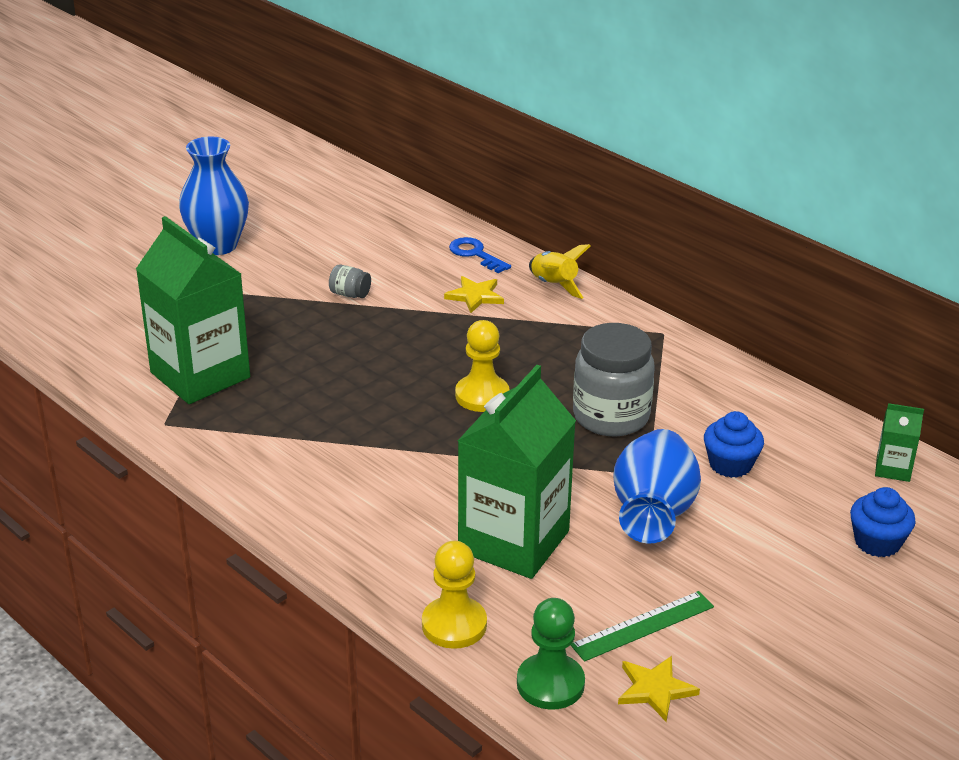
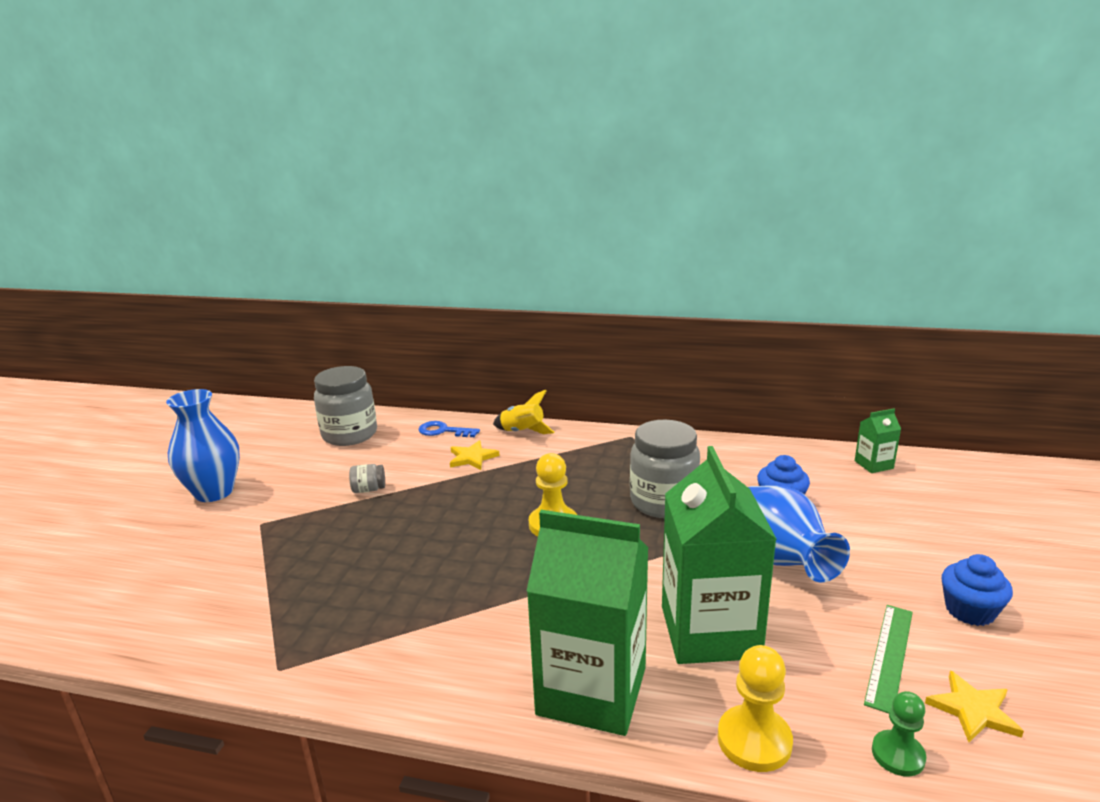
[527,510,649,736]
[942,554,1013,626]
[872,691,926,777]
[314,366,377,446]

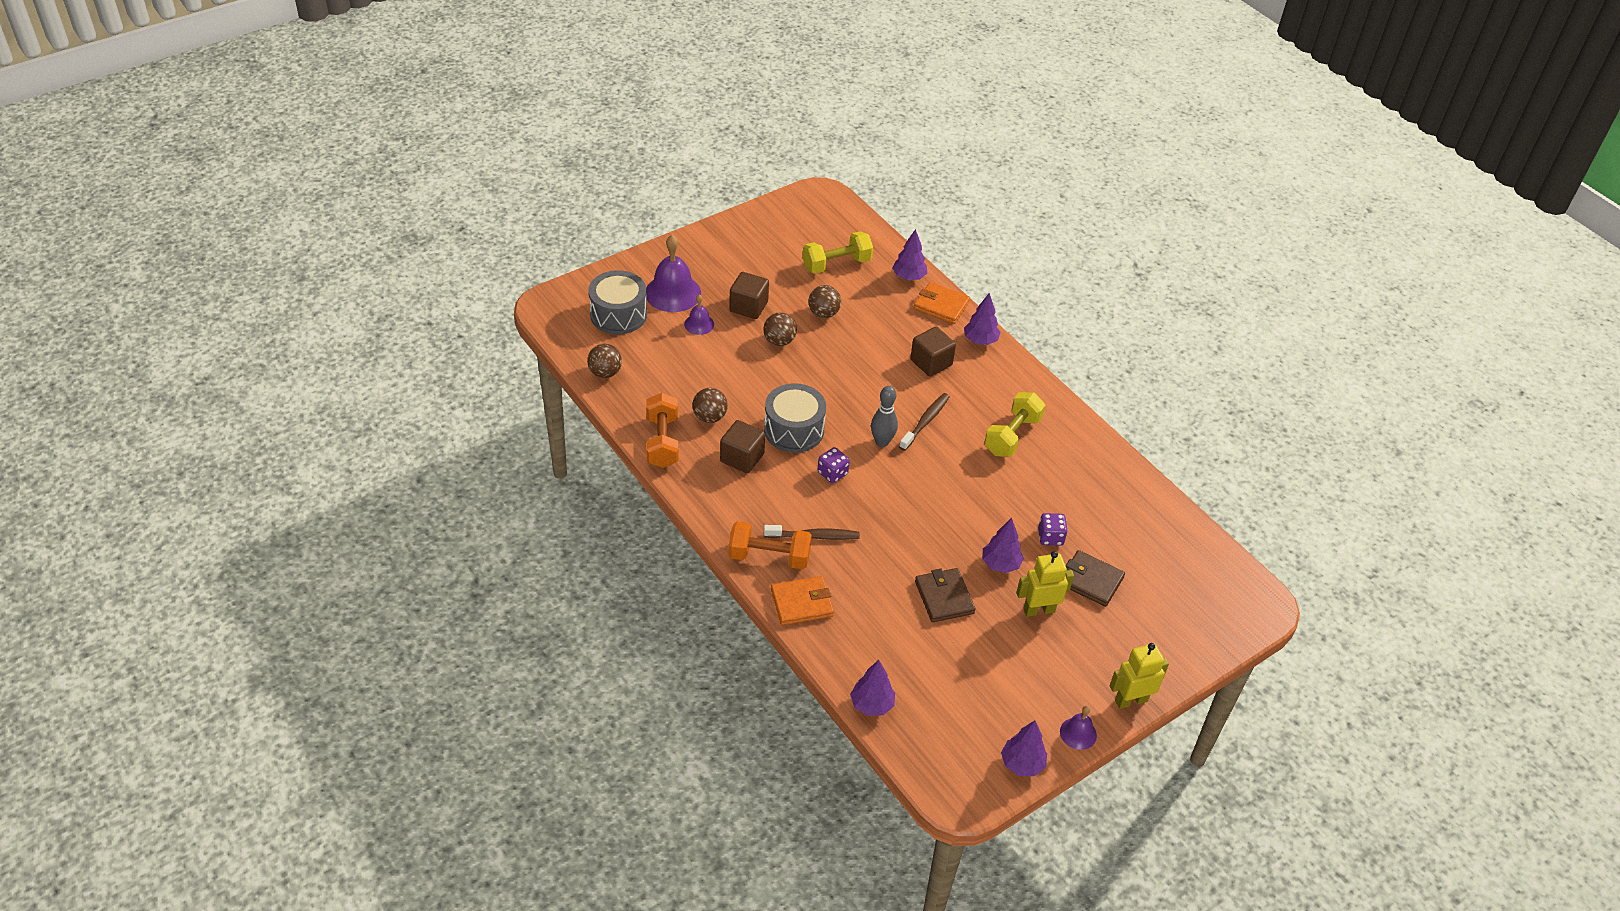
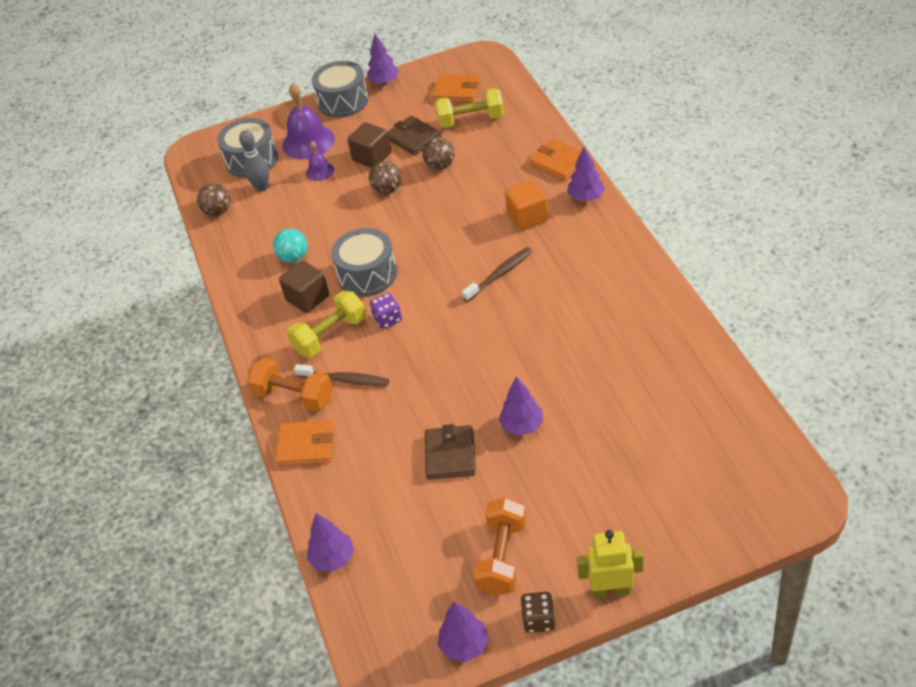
[367,34,399,85]
[505,180,548,230]
[239,130,269,191]
[273,228,308,263]
[287,291,366,357]
[474,497,526,596]
[1038,513,1068,546] (first image)
[388,116,441,156]
[1016,551,1074,617] (first image)
[520,592,555,633]
[312,61,369,118]
[432,74,481,102]

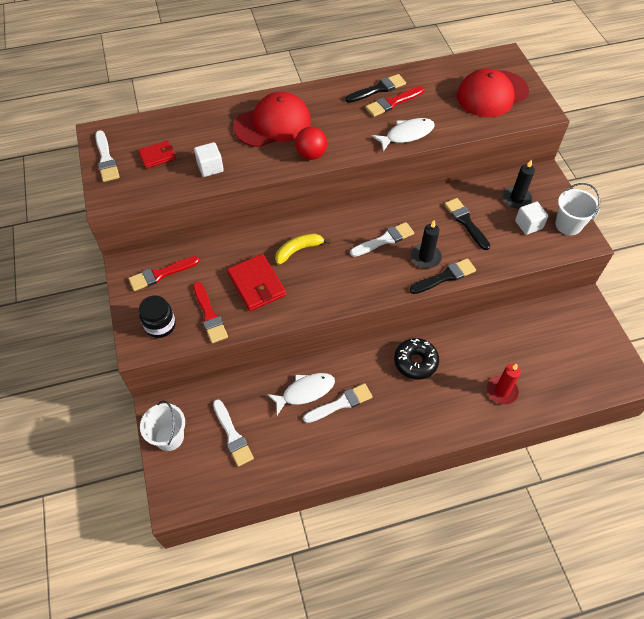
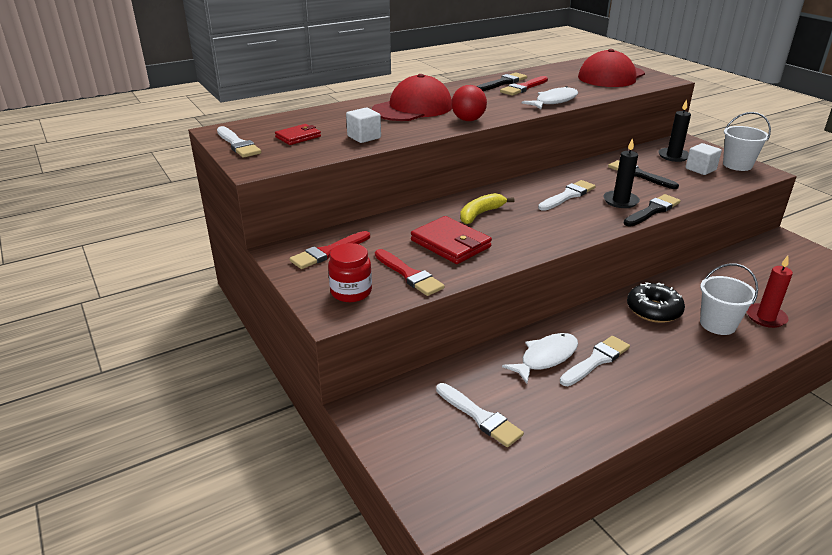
[328,243,372,302]
[700,263,758,335]

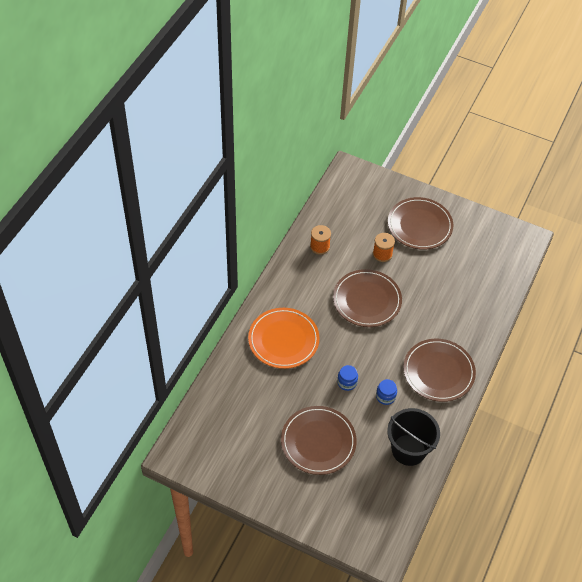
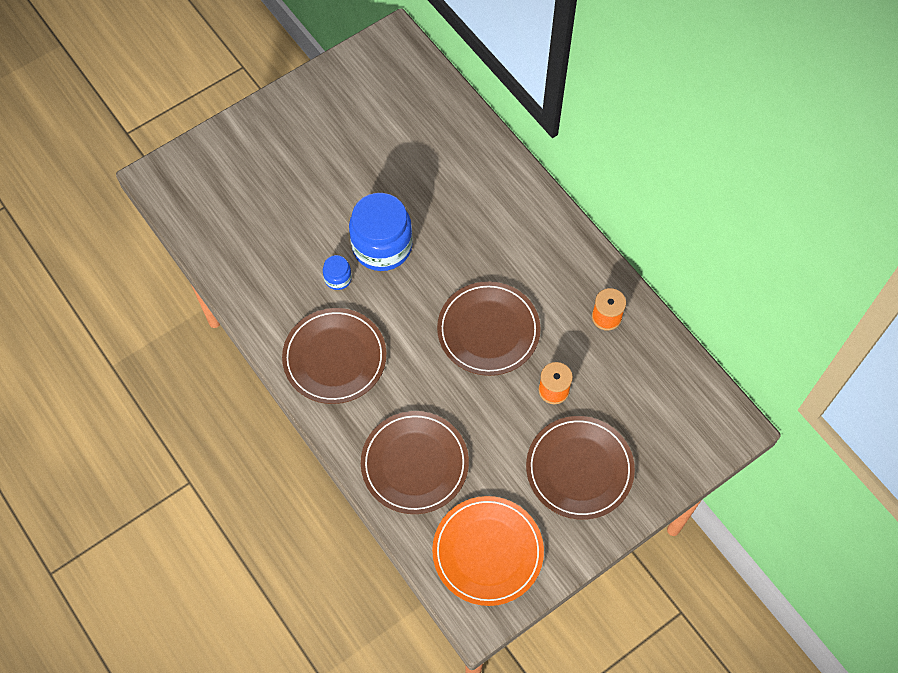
[432,496,544,606]
[349,193,413,271]
[361,411,469,514]
[387,408,440,466] (first image)

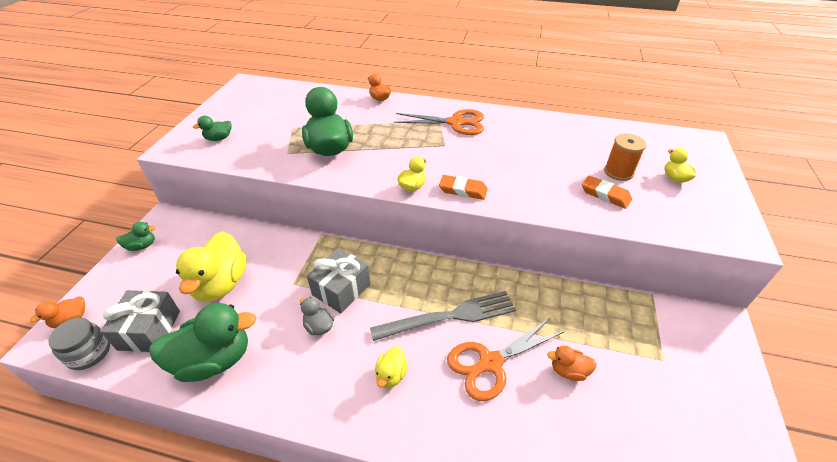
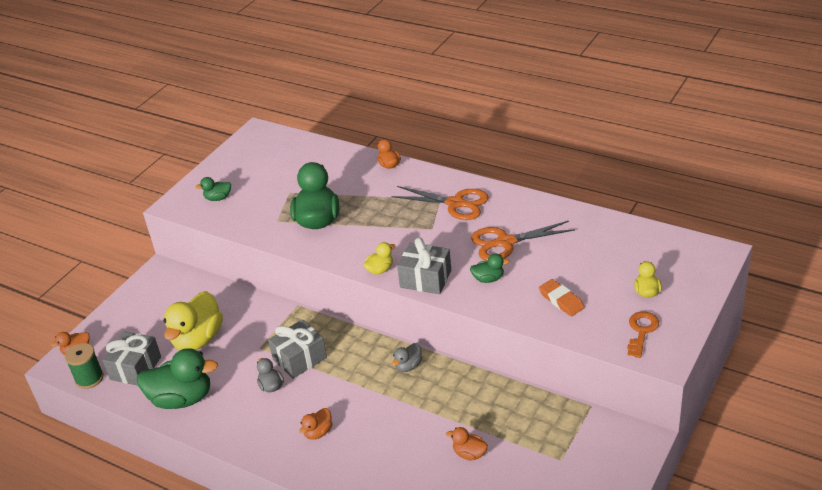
[604,134,646,181] (first image)
[397,237,451,294]
[470,254,510,283]
[370,291,516,341] (first image)
[65,343,104,389]
[471,221,575,261]
[299,408,333,440]
[627,311,659,358]
[392,343,422,372]

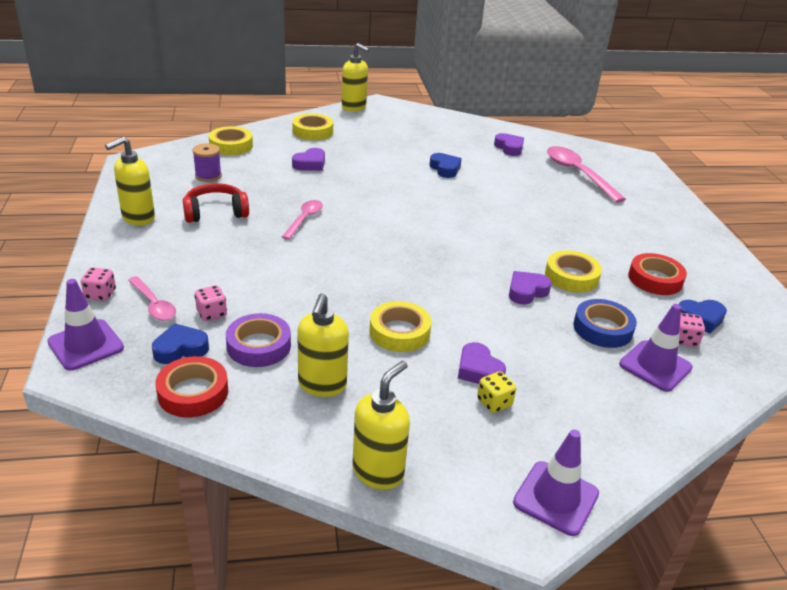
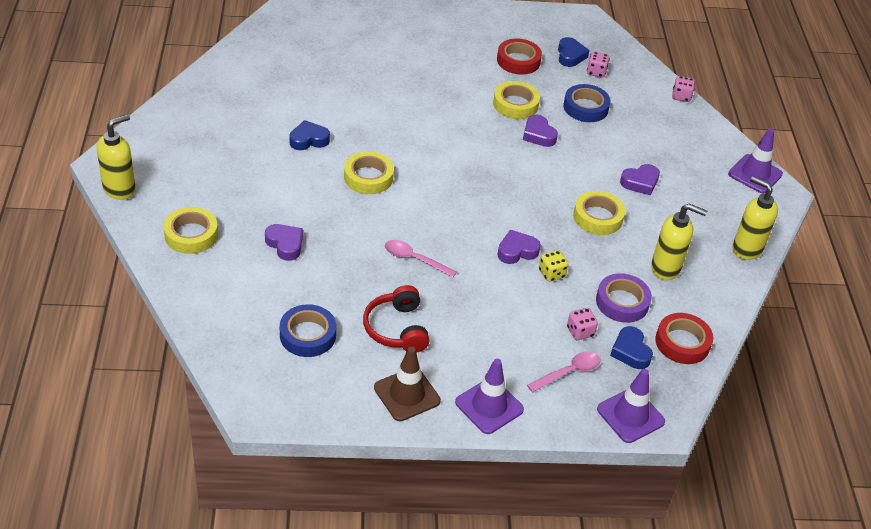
[344,151,394,194]
[497,230,541,264]
[374,347,441,421]
[280,304,336,357]
[547,146,626,203] (first image)
[672,76,695,102]
[455,359,524,434]
[539,250,569,282]

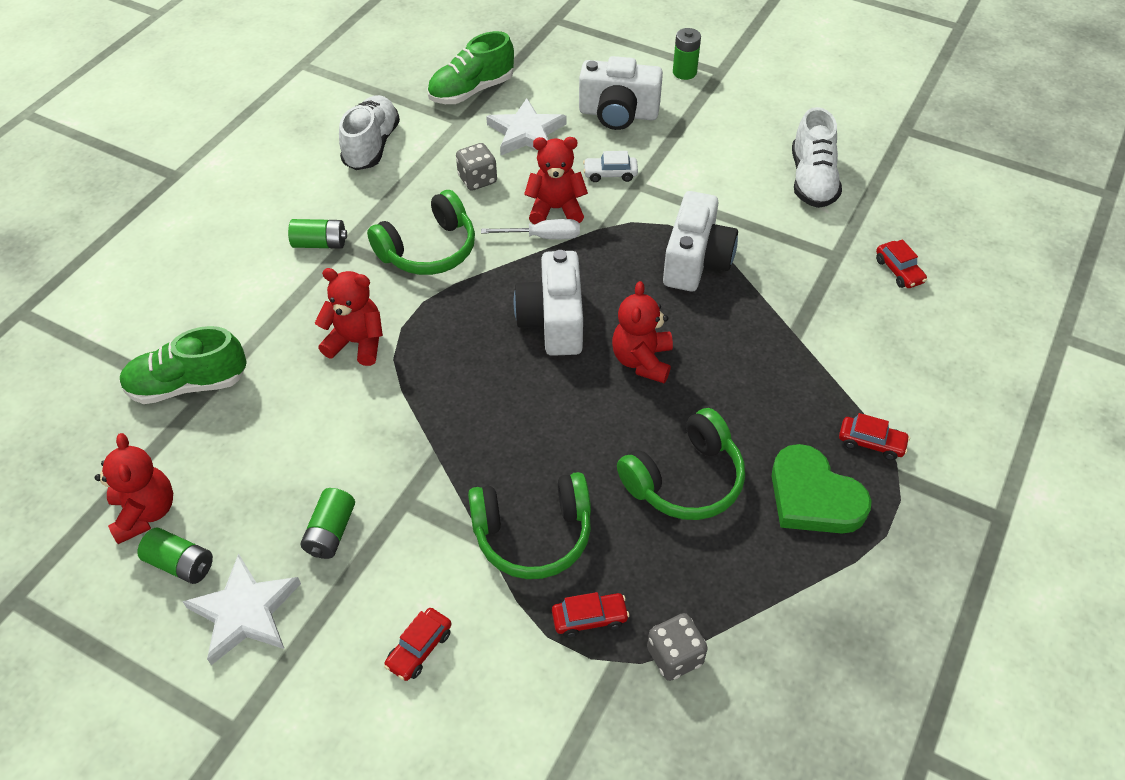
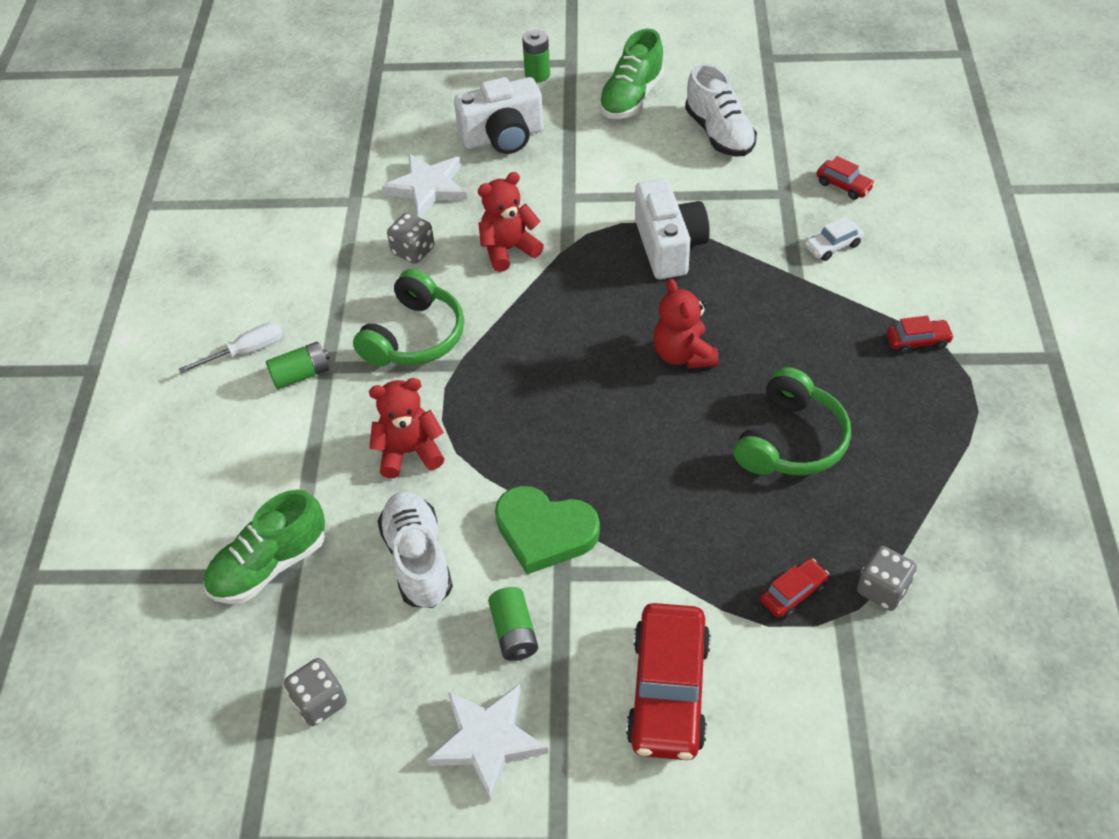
[599,29,664,119]
[378,492,453,608]
[805,216,864,261]
[179,322,283,373]
[514,250,583,356] (first image)
[284,658,347,726]
[495,486,600,574]
[468,472,591,579] (first image)
[137,528,213,584] (first image)
[626,603,711,760]

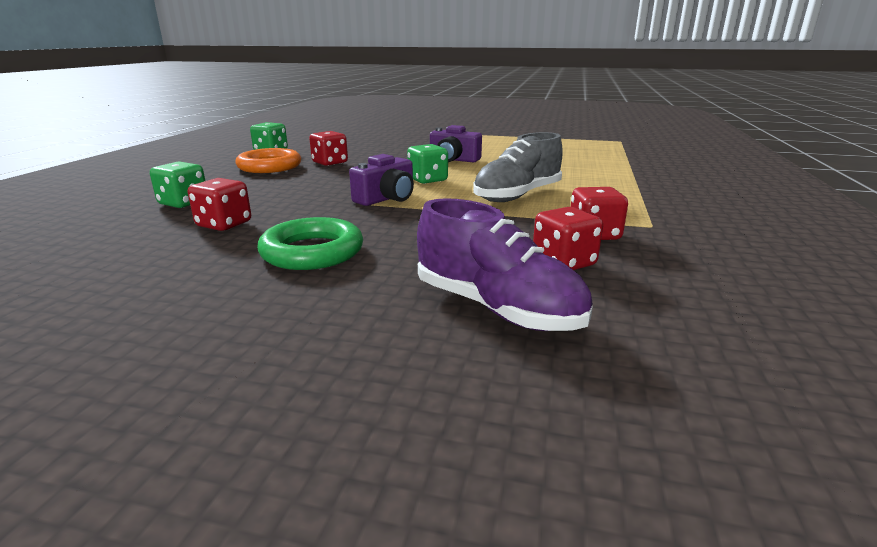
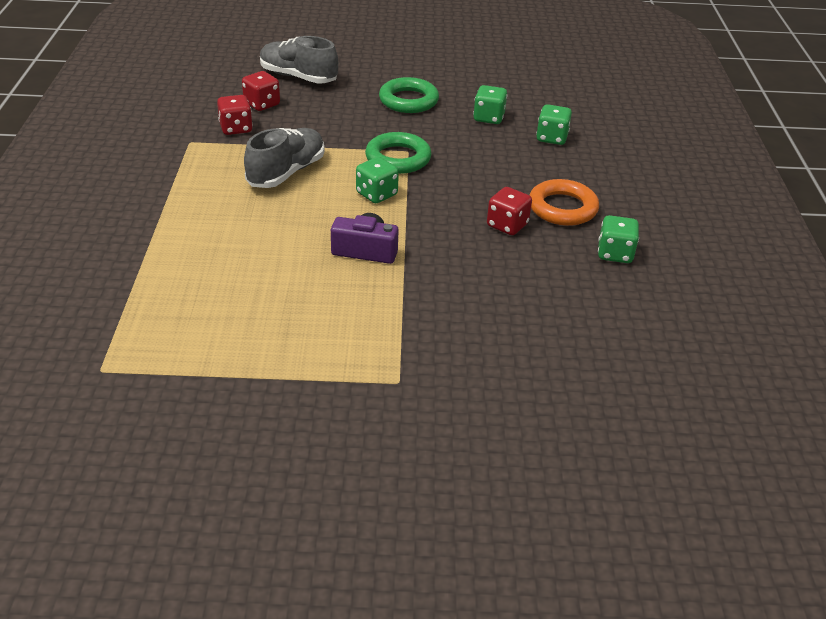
[365,132,432,174]
[473,85,507,124]
[260,36,338,83]

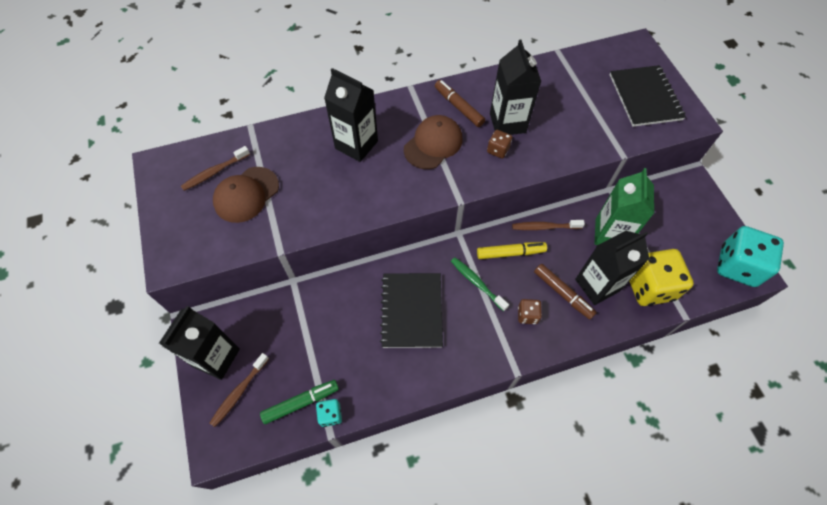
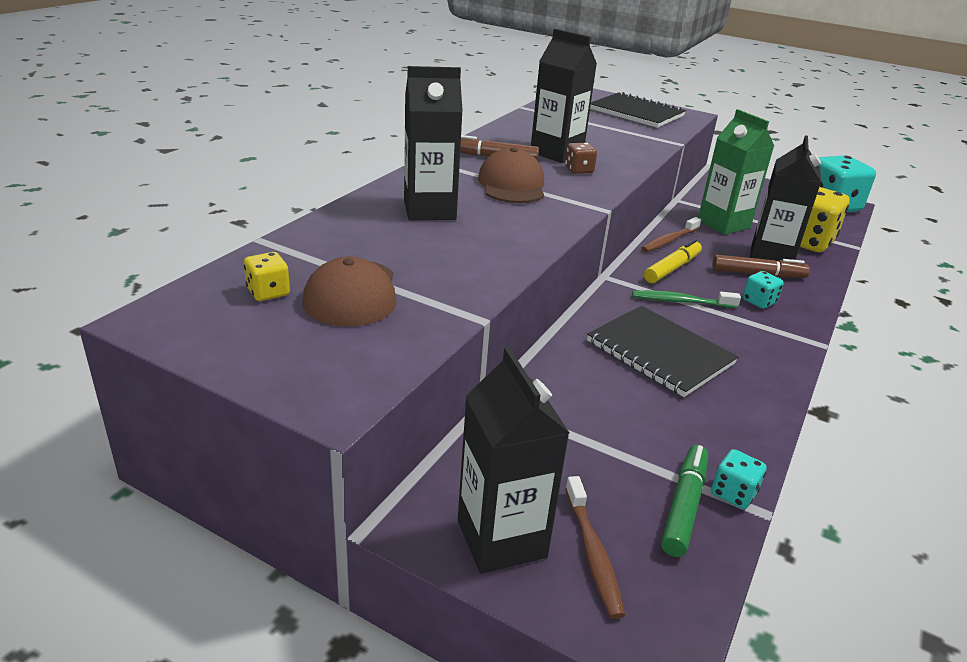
[244,252,290,301]
[743,271,784,309]

